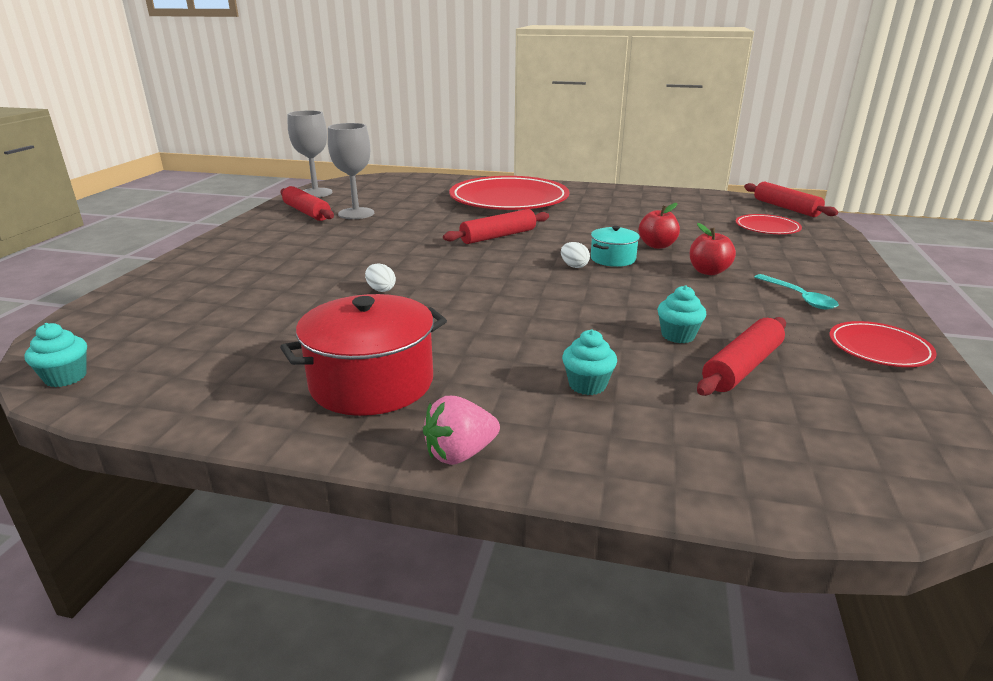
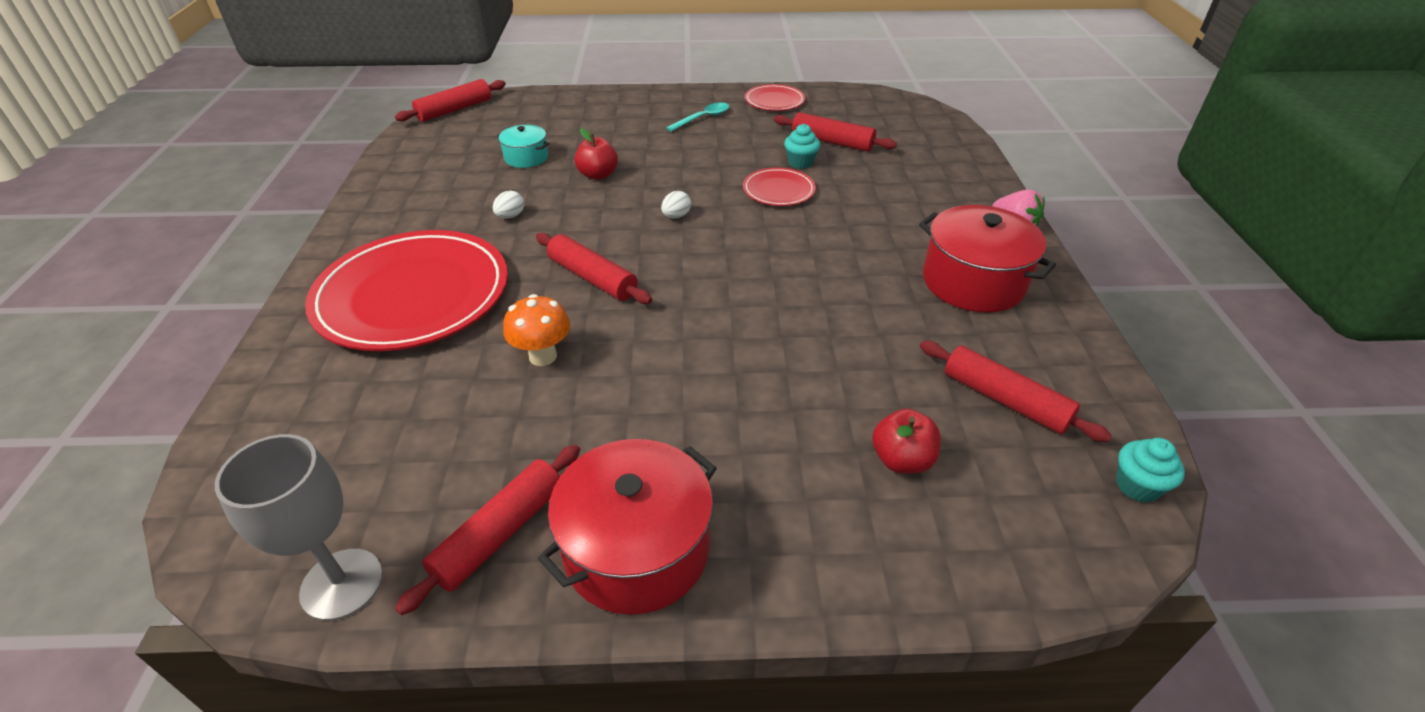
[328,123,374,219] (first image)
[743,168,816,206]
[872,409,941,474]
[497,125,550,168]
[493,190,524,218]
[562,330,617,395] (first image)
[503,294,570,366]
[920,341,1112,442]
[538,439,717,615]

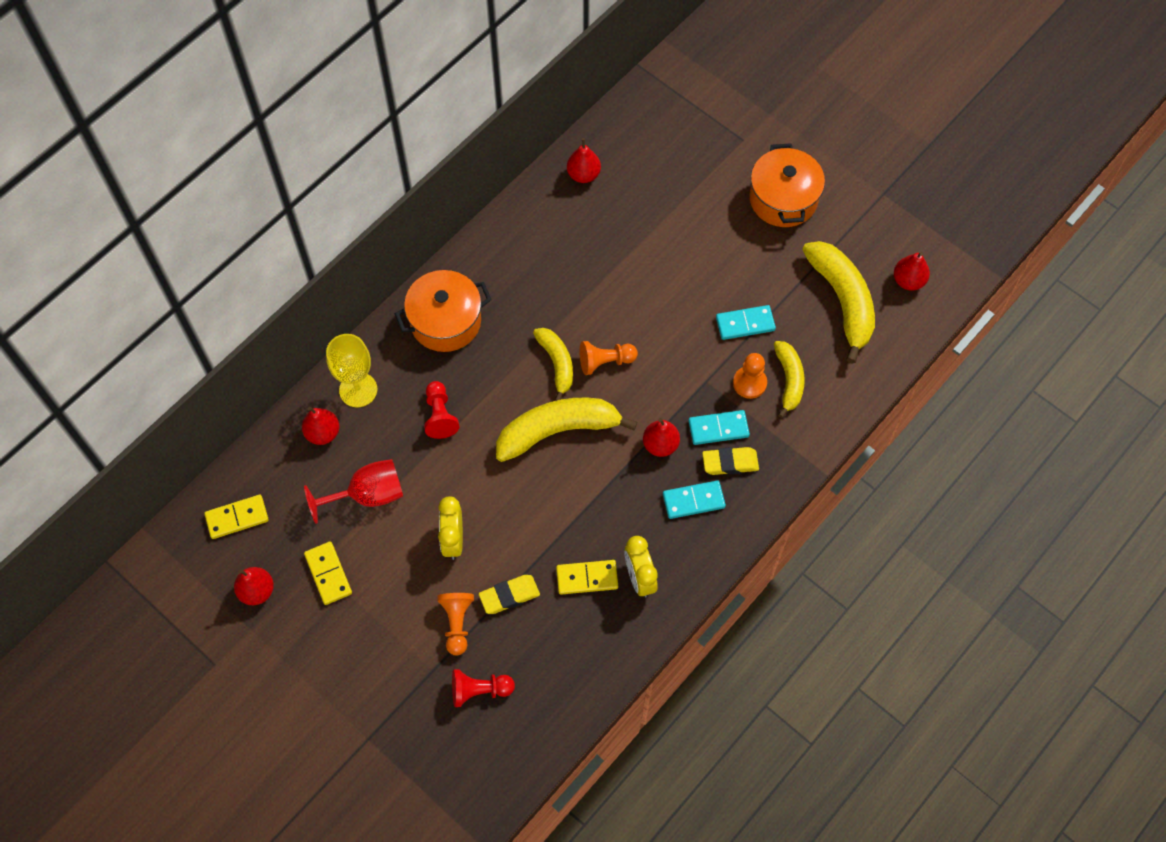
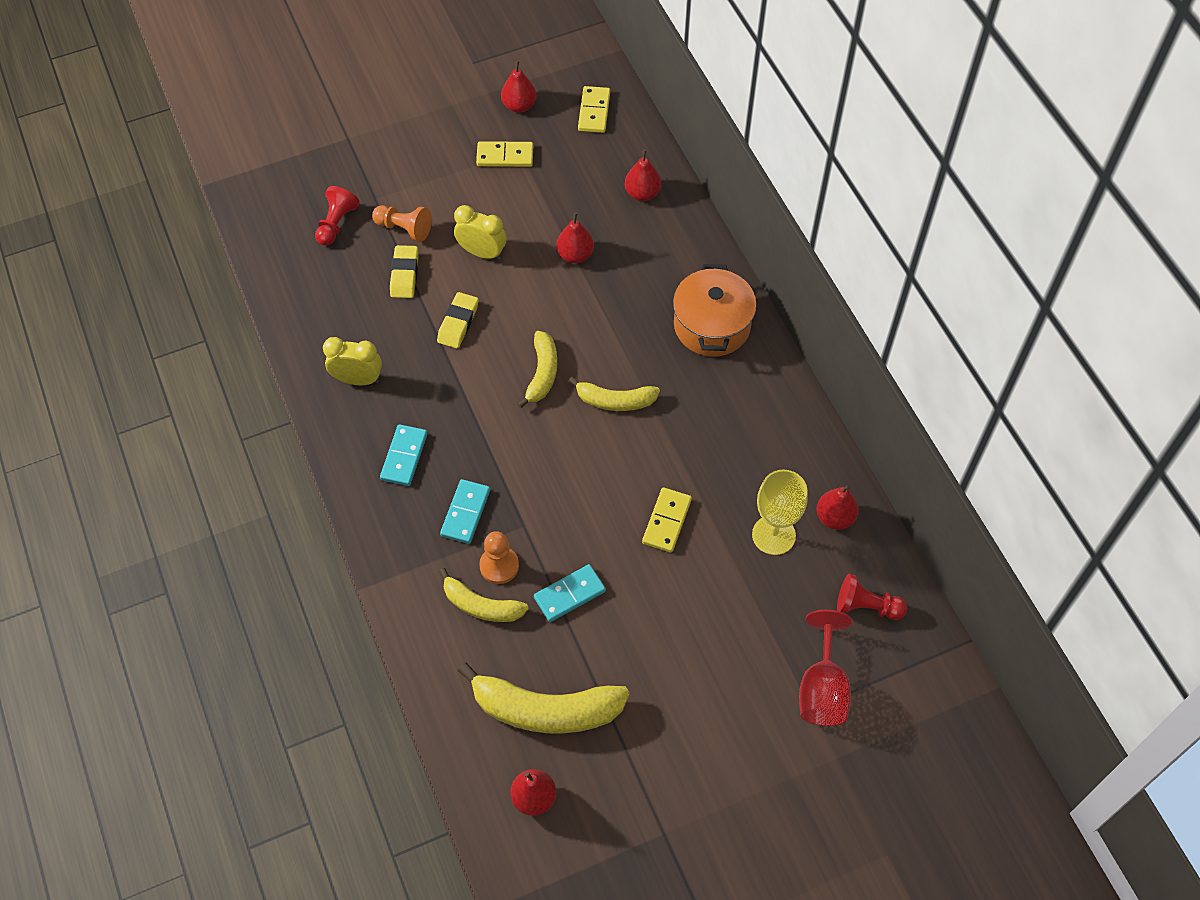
[750,143,825,227] (first image)
[534,564,606,622]
[752,470,808,555]
[580,341,638,375] (first image)
[837,574,907,620]
[517,331,557,408]
[556,212,594,263]
[437,292,479,348]
[799,610,852,726]
[642,487,692,553]

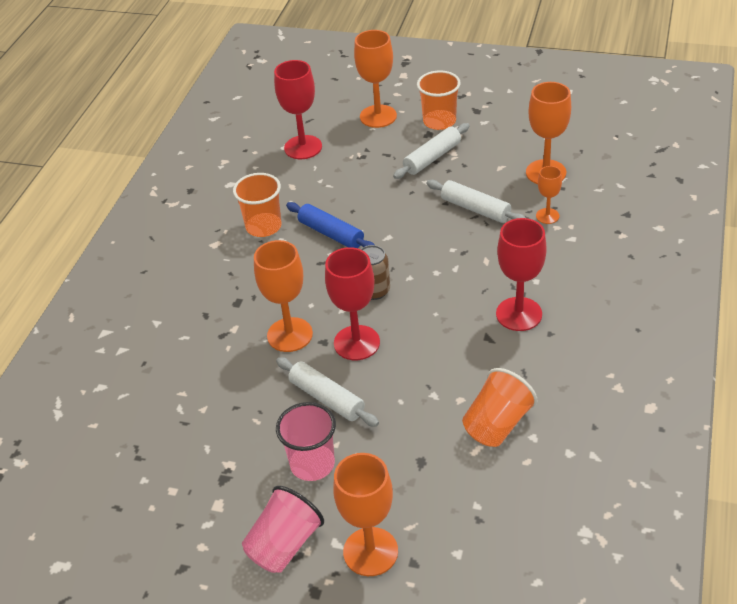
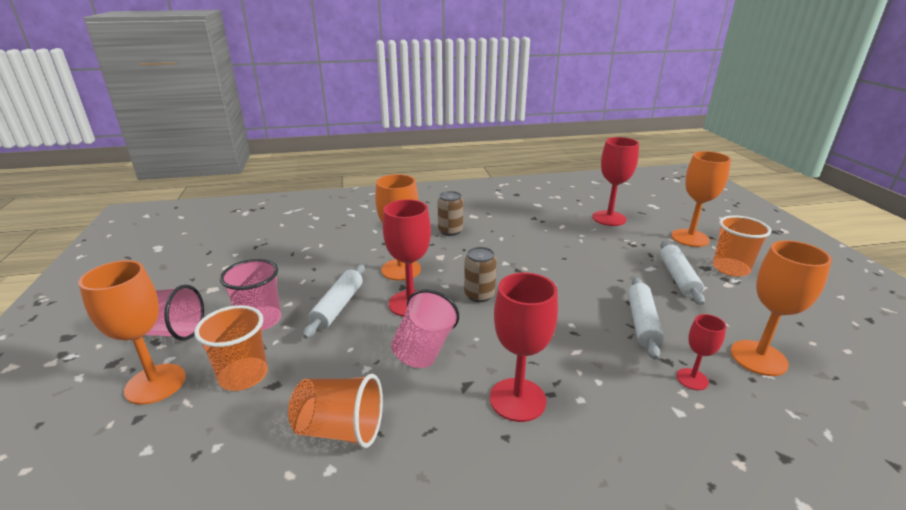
[660,241,705,305]
[676,314,726,390]
[194,305,268,391]
[286,202,375,248] (first image)
[438,191,463,236]
[391,289,459,368]

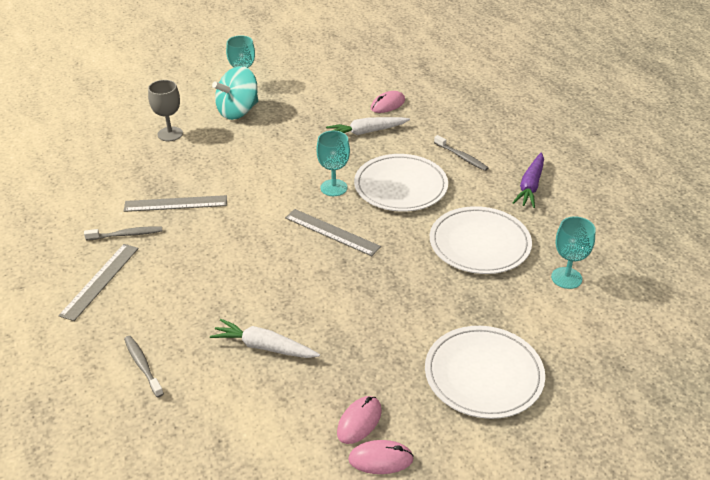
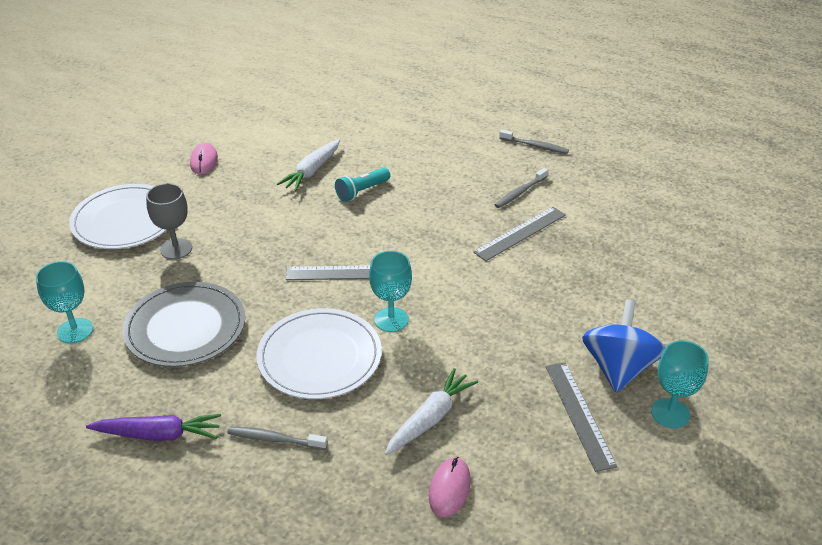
[582,299,665,393]
[146,183,192,259]
[86,414,221,441]
[122,282,245,367]
[546,362,617,472]
[277,139,340,191]
[499,129,569,154]
[348,440,414,474] (first image)
[335,168,390,202]

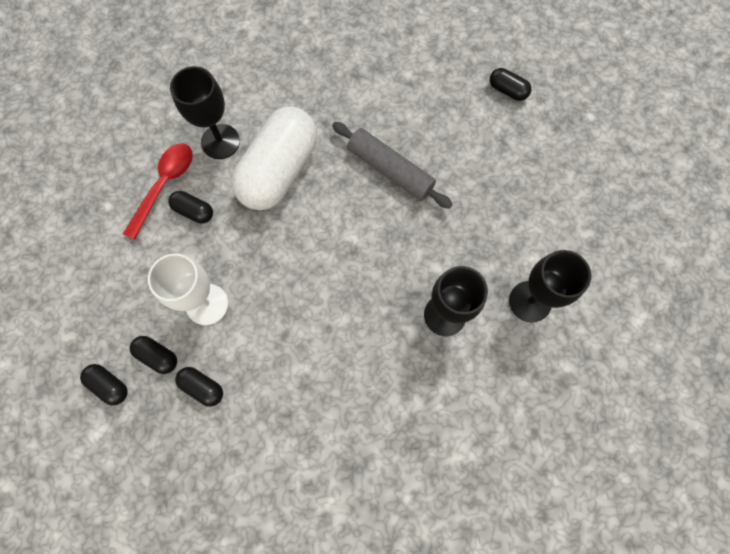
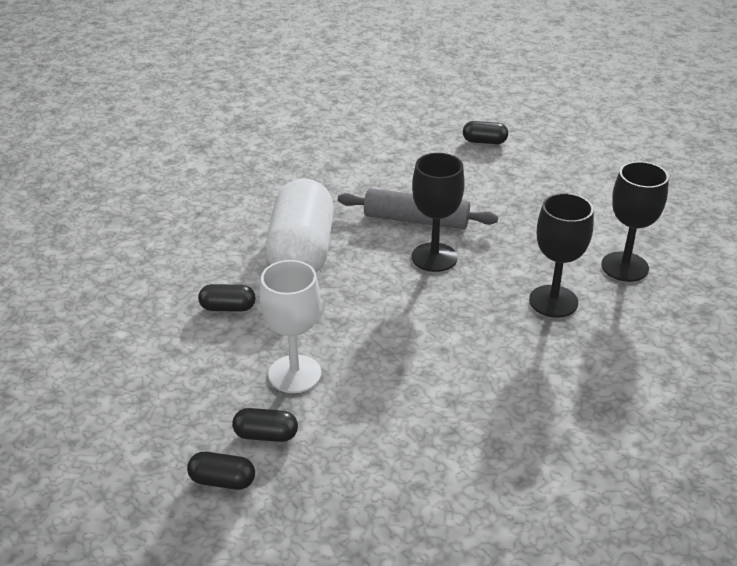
[412,153,465,272]
[123,143,193,240] (first image)
[175,367,223,407] (first image)

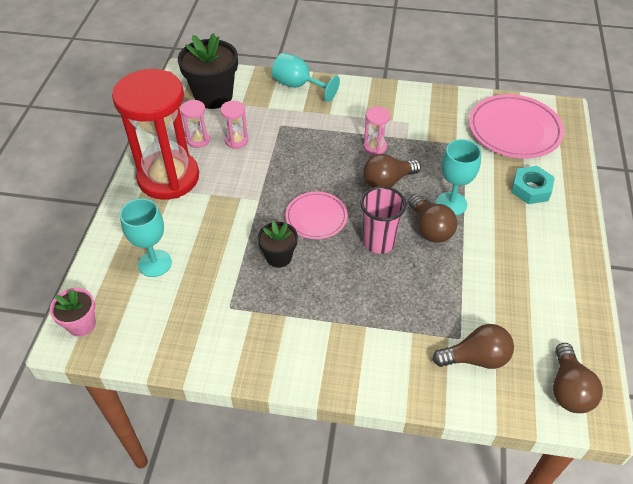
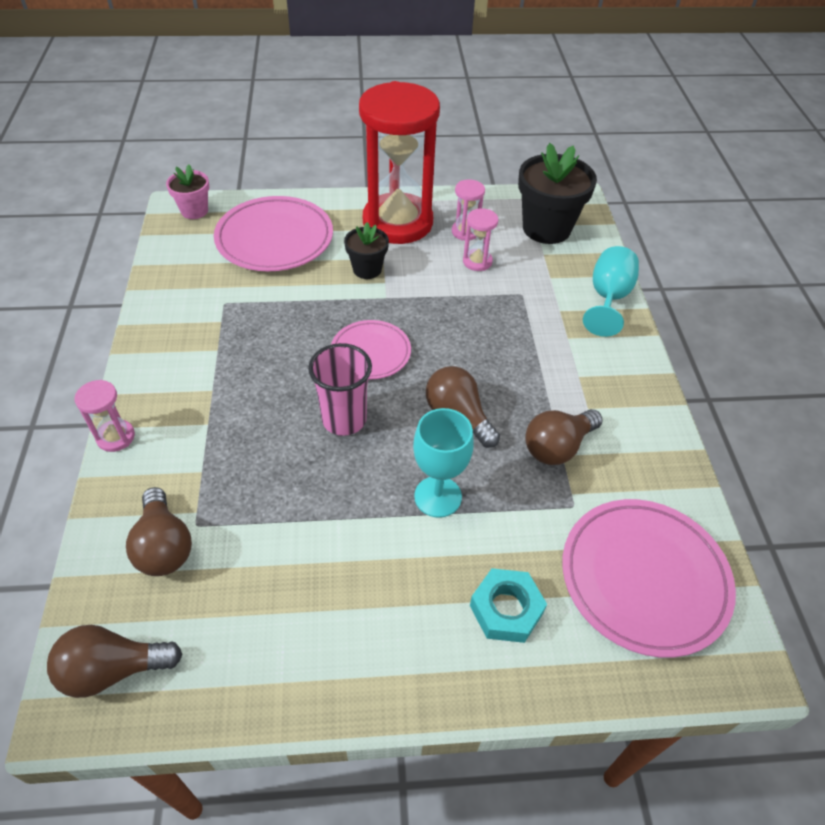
[75,380,135,452]
[525,409,603,465]
[214,196,333,271]
[344,222,389,279]

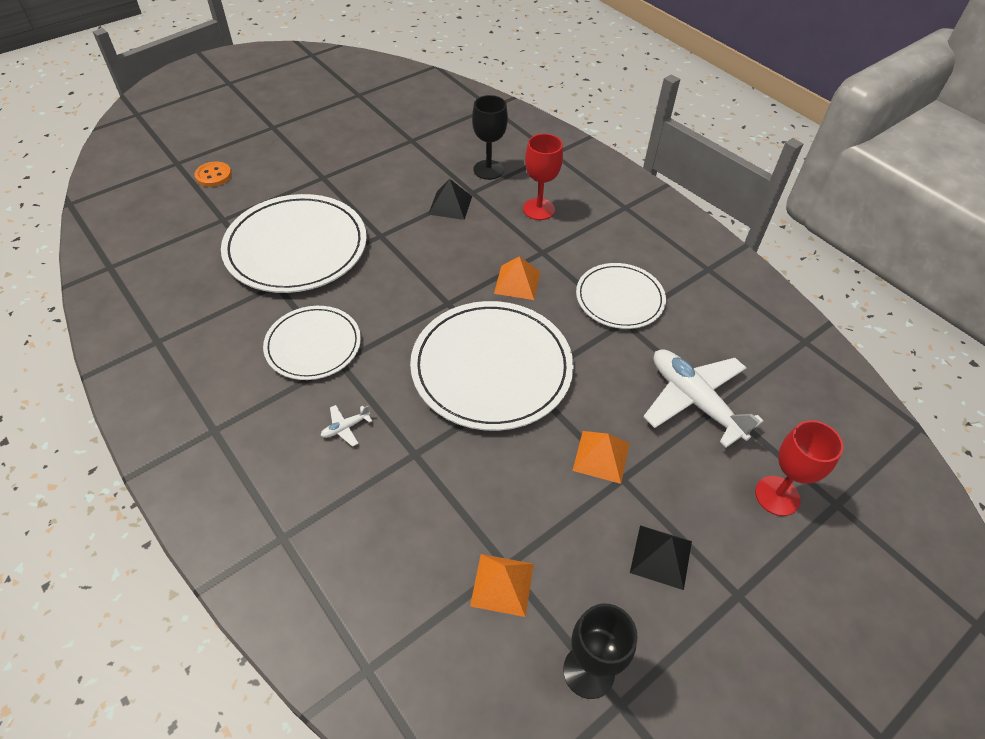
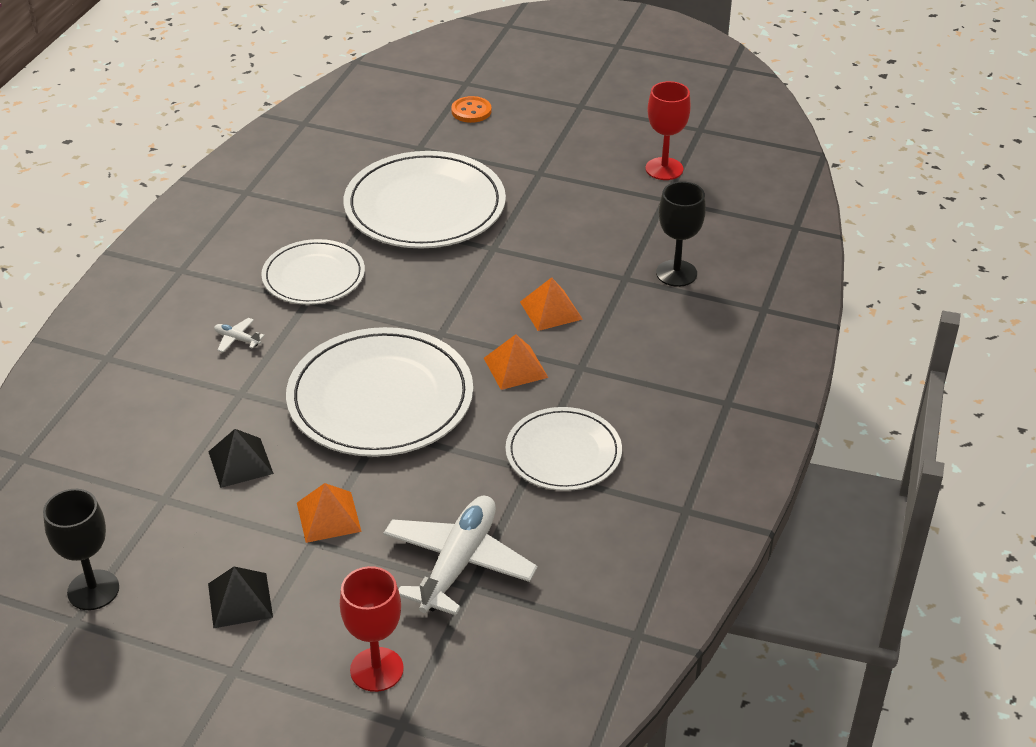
[645,81,691,180]
[208,429,274,488]
[520,277,583,331]

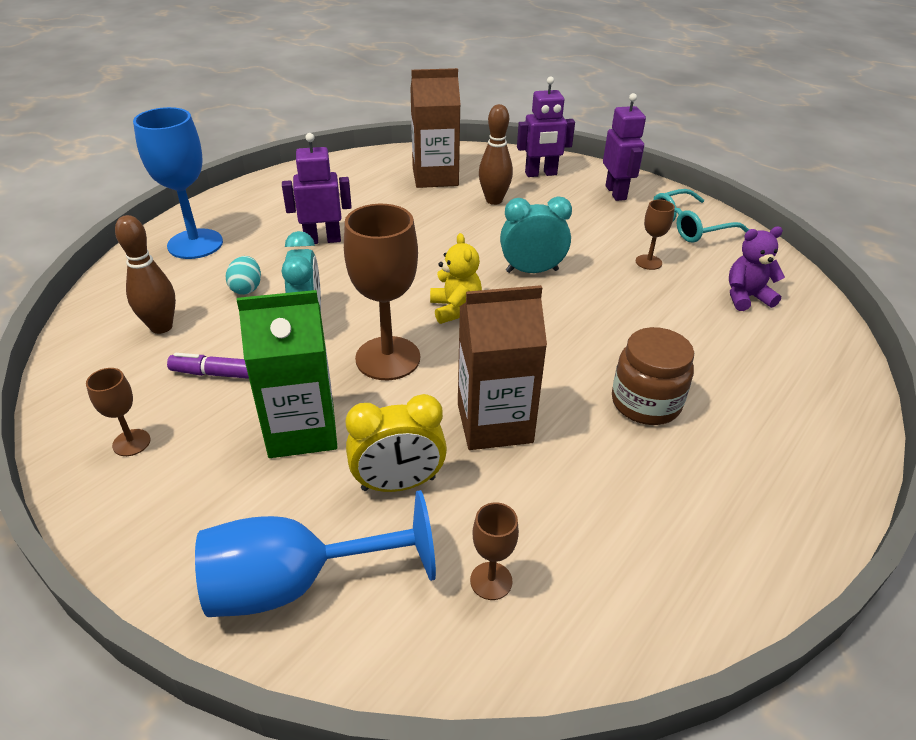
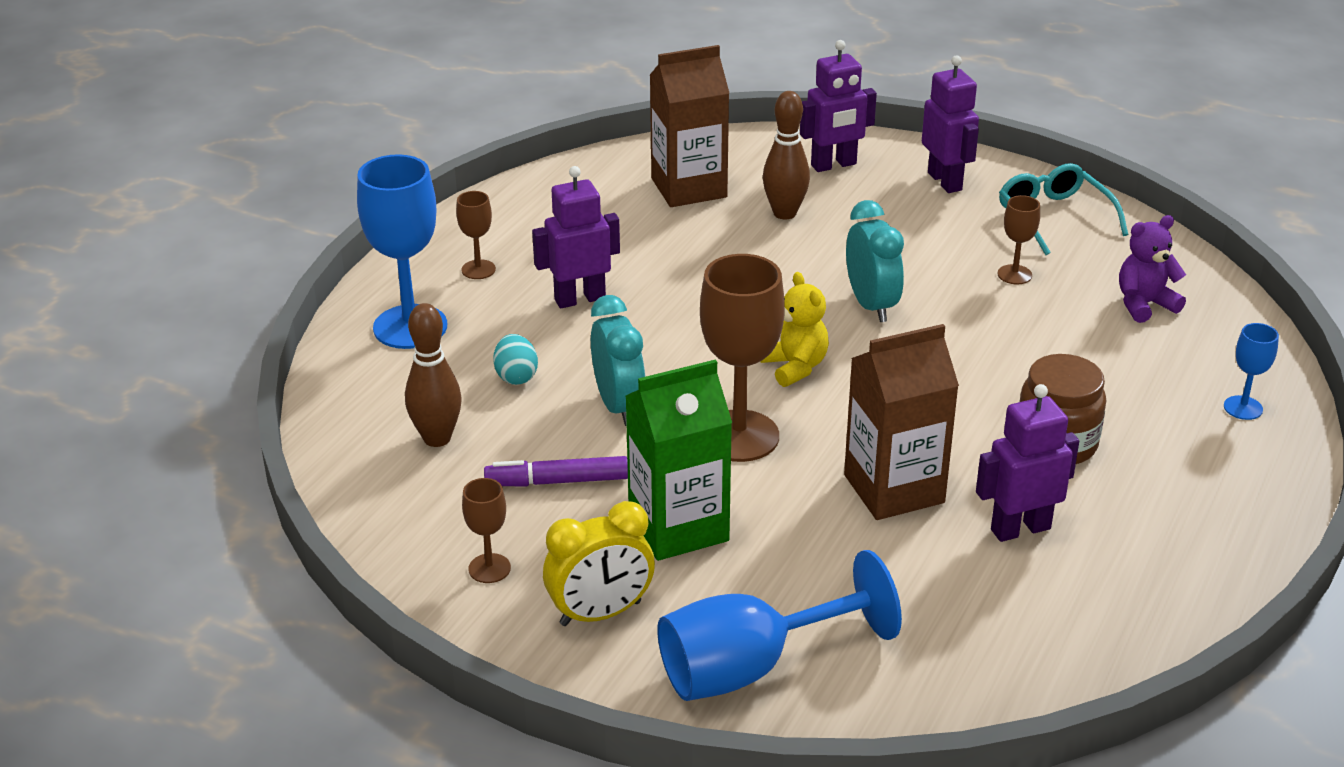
[999,163,1128,255]
[846,200,904,322]
[543,501,655,626]
[456,191,496,279]
[1224,323,1279,420]
[976,384,1079,542]

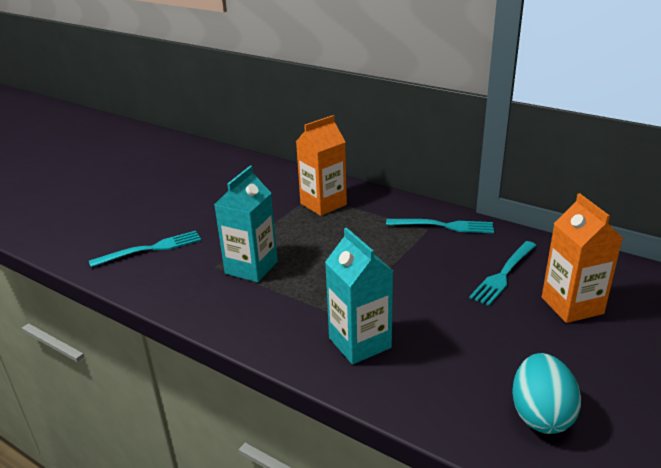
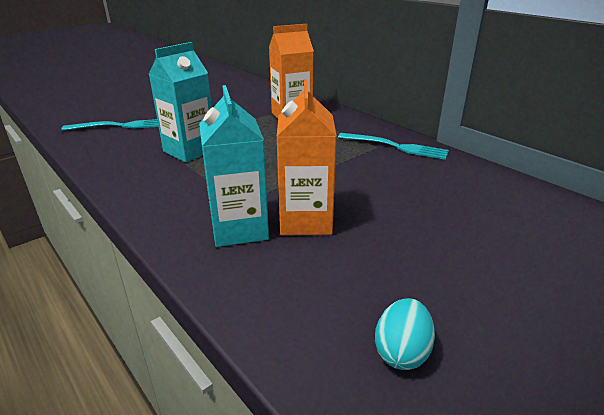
[277,80,337,235]
[469,241,537,306] (first image)
[375,298,435,370]

